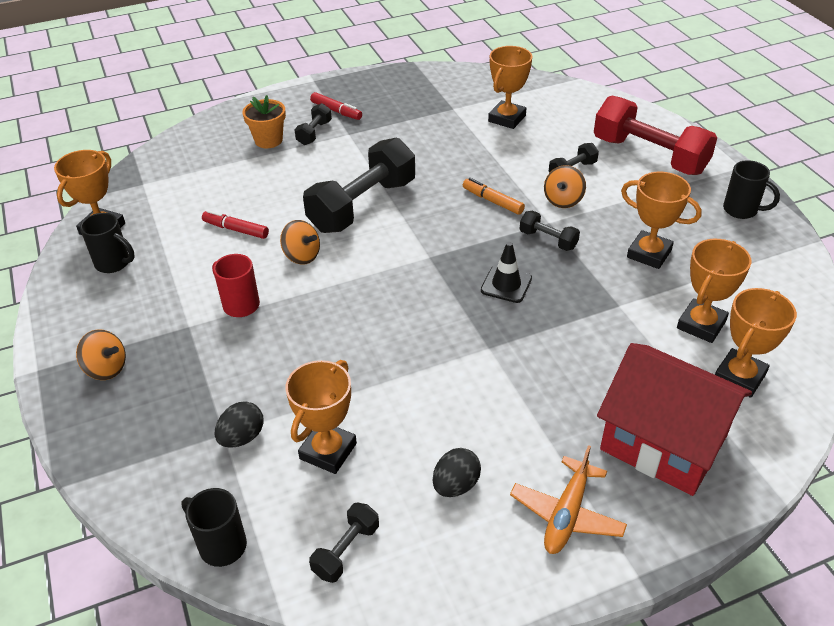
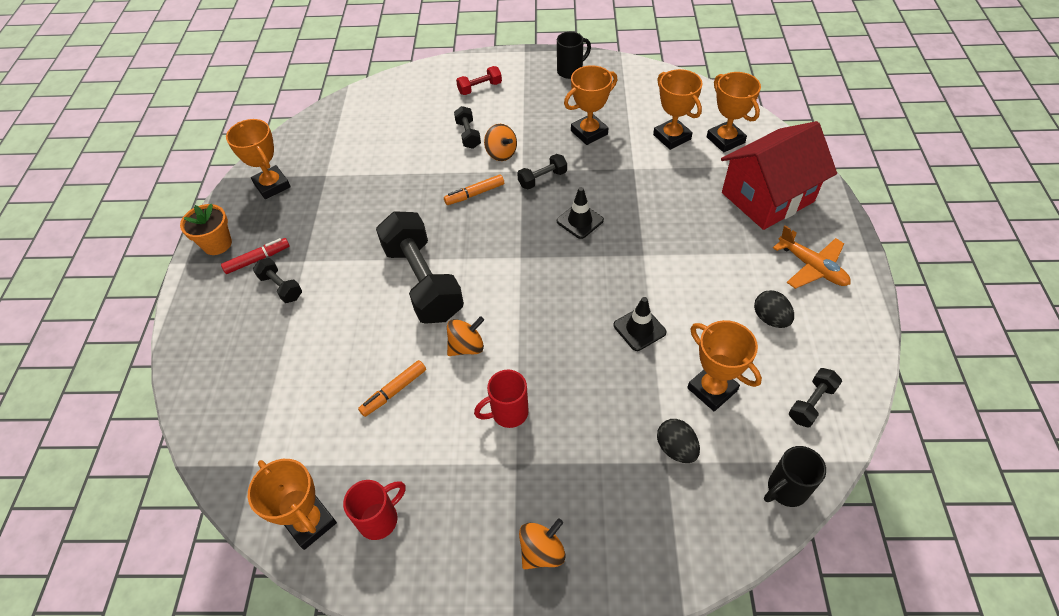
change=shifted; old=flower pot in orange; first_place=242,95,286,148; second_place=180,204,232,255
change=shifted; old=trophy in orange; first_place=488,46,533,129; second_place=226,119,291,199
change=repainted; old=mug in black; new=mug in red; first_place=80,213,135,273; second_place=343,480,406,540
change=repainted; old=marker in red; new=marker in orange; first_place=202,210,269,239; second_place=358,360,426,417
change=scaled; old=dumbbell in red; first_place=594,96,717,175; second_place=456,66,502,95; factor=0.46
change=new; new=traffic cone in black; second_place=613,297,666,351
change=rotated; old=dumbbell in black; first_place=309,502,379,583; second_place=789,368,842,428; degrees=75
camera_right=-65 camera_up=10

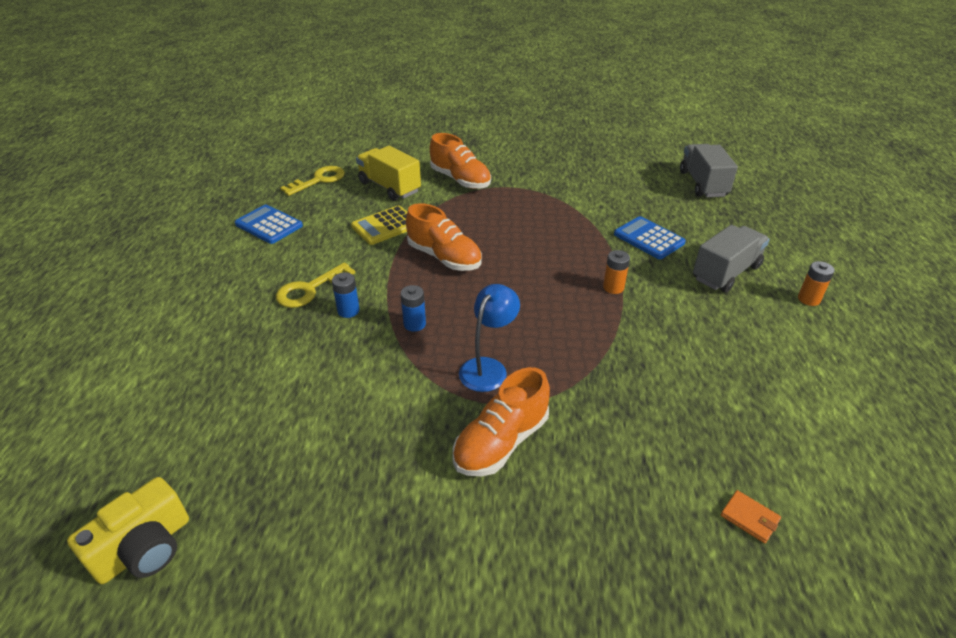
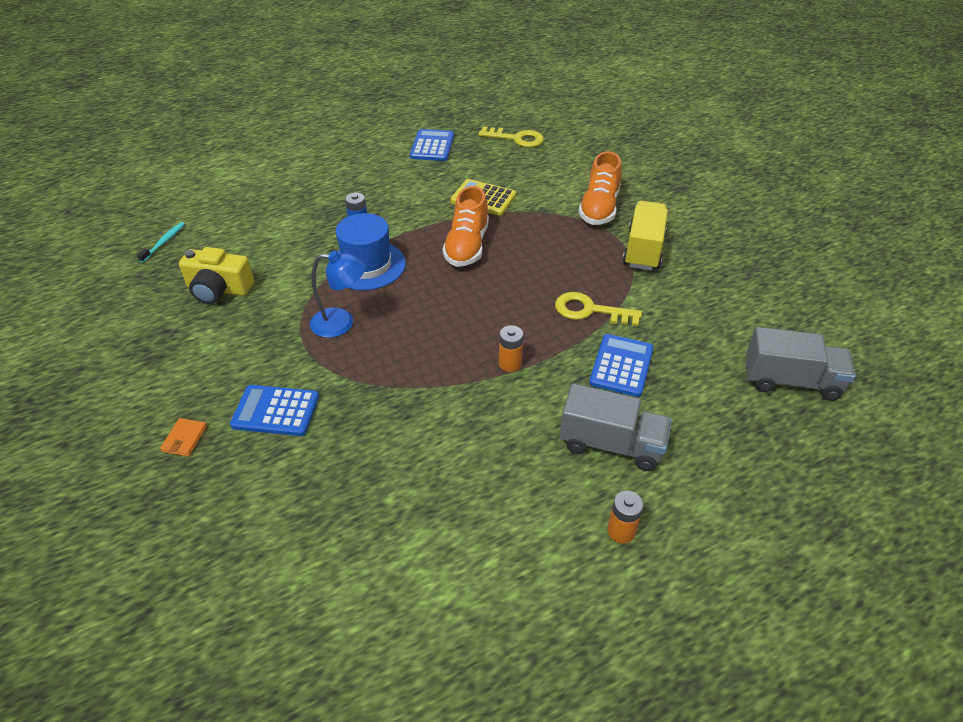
change=new; new=toothbrush in turquoise; second_place=137,222,185,263
change=shifted; old=wallet in orange; first_place=721,490,781,543; second_place=160,418,207,457
change=shifted; old=camera in yellow; first_place=67,477,189,584; second_place=179,247,254,304
change=new; new=calculator in blue; second_place=230,385,319,436
change=swapped; old=battery in blue; new=hat in blue; first_place=400,285,426,332; second_place=336,213,406,290
change=shifted; old=key in yellow; first_place=276,262,355,308; second_place=555,292,642,326
change=shifted; old=truck in yellow; first_place=356,146,421,201; second_place=622,201,668,270
change=rotated; old=truck in grey; first_place=680,144,738,197; second_place=746,327,856,401; degrees=45
change=gone; old=shoe in orange; first_place=453,367,550,476
camera_right=60 camera_up=5

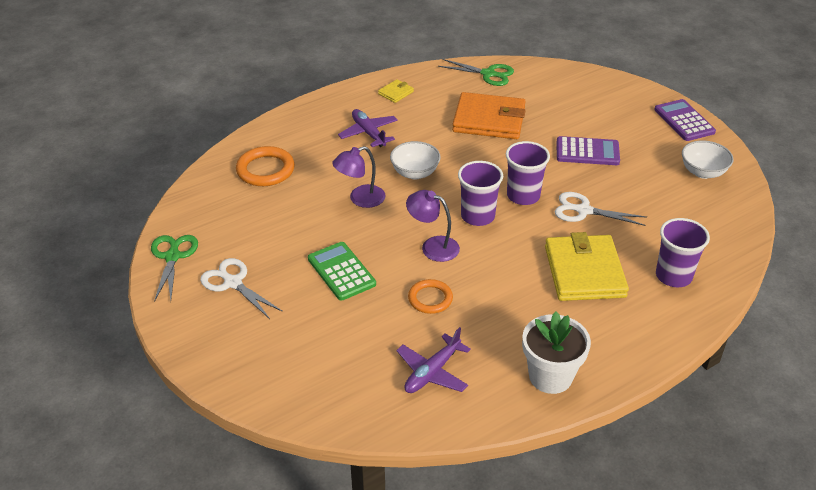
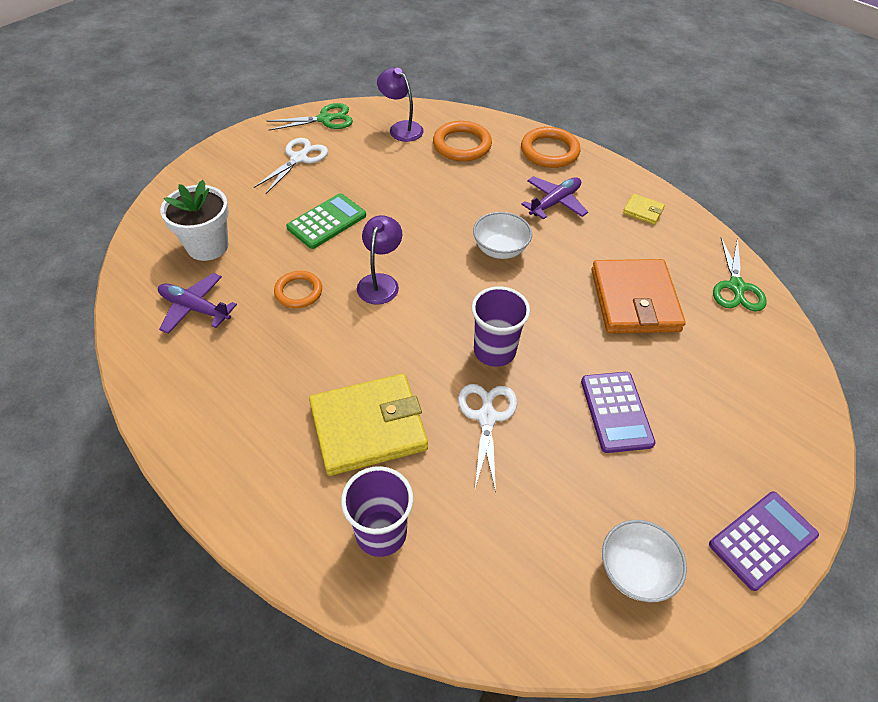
change=shifted; old=flower pot in white; first_place=522,311,591,394; second_place=160,180,229,261
change=shifted; old=lamp in purple; first_place=332,146,385,208; second_place=377,68,424,142
change=new; new=ring in orange; second_place=521,127,581,168
change=gone; old=cup in purple; first_place=458,161,503,226
camera_right=75 camera_up=10

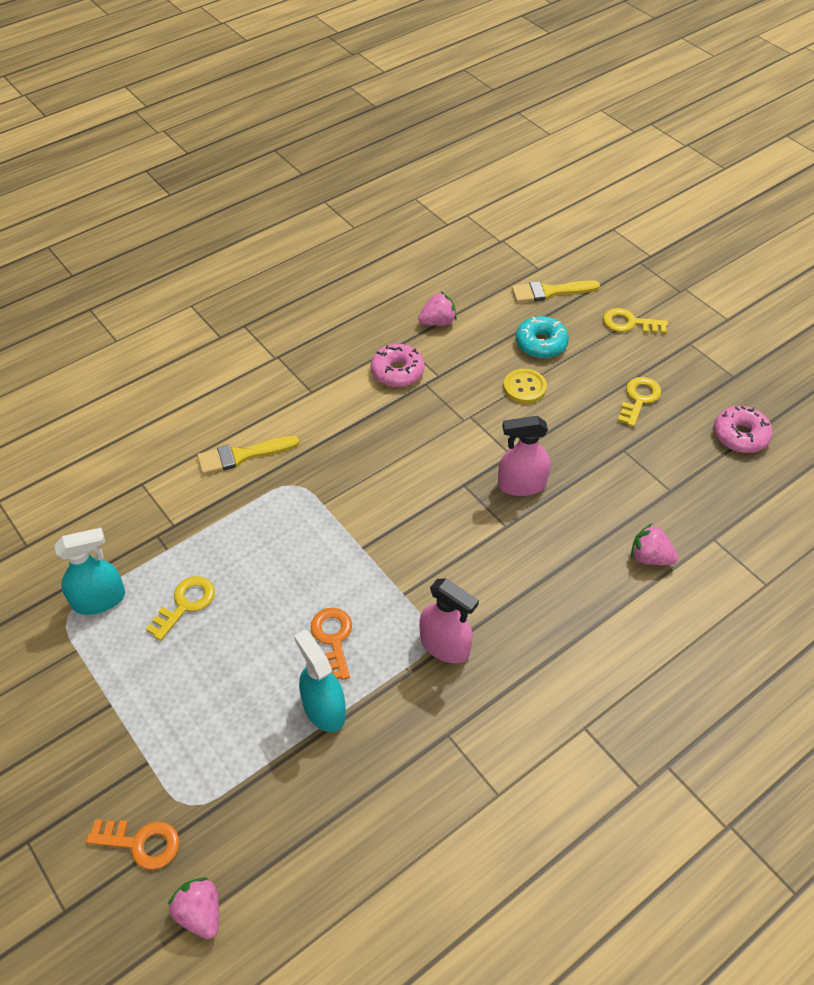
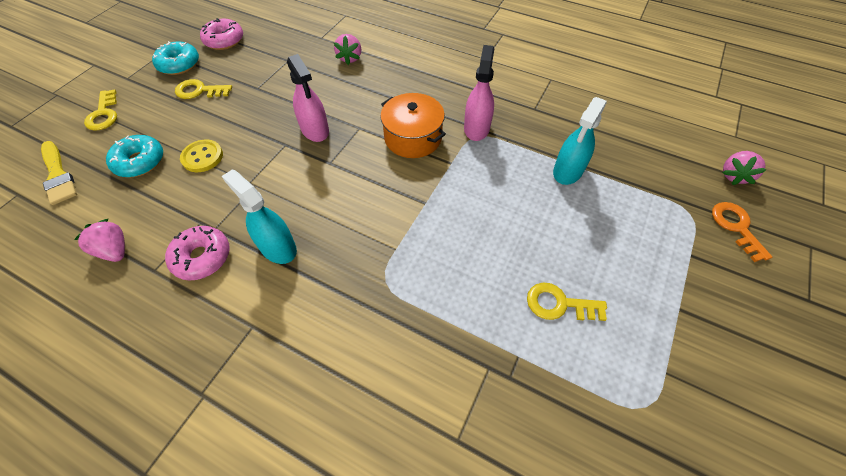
change=new; new=donut in turquoise; second_place=152,41,199,75
change=shifted; old=spray bottle in turquoise; first_place=54,528,125,615; second_place=222,169,297,264
change=new; new=pot in orange; second_place=380,93,446,158
change=gone; old=brush in yellow; first_place=197,436,299,475
change=gone; old=key in orange; first_place=310,608,352,680
camera_right=-115 camera_up=5

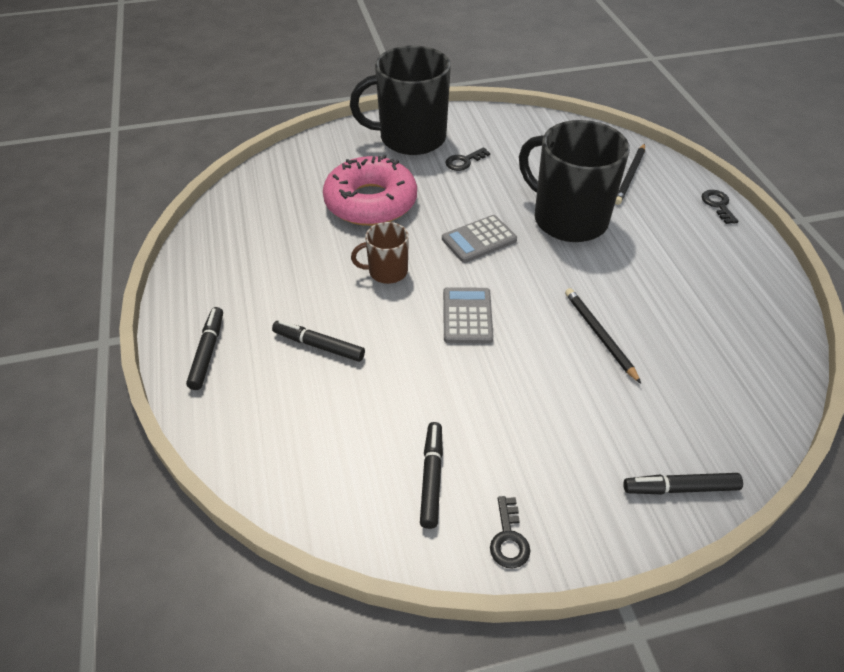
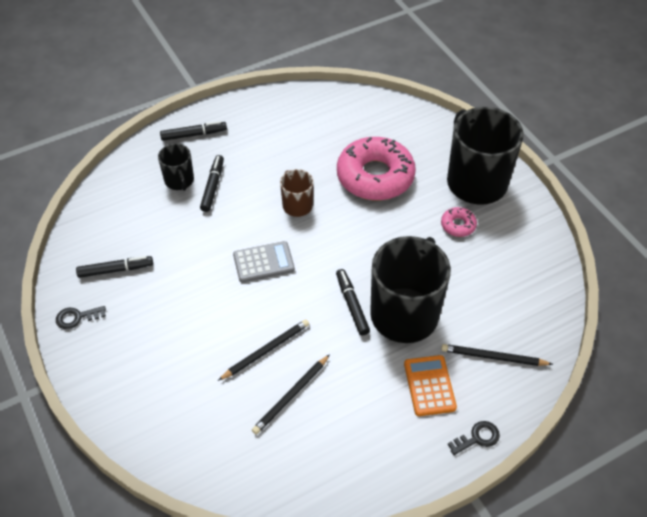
change=new; new=mug in black; second_place=158,144,194,191
change=new; new=pencil in black; second_place=252,354,330,435
change=shifted; old=marker in black; first_place=623,473,743,494; second_place=336,269,370,336
change=new; new=calculator in orange; second_place=404,355,457,416
change=swapped; old=key in black; new=donut in pink; first_place=445,147,490,171; second_place=441,207,477,237
change=gone; old=calculator in grey; first_place=442,215,517,263
camera_right=75 camera_up=5

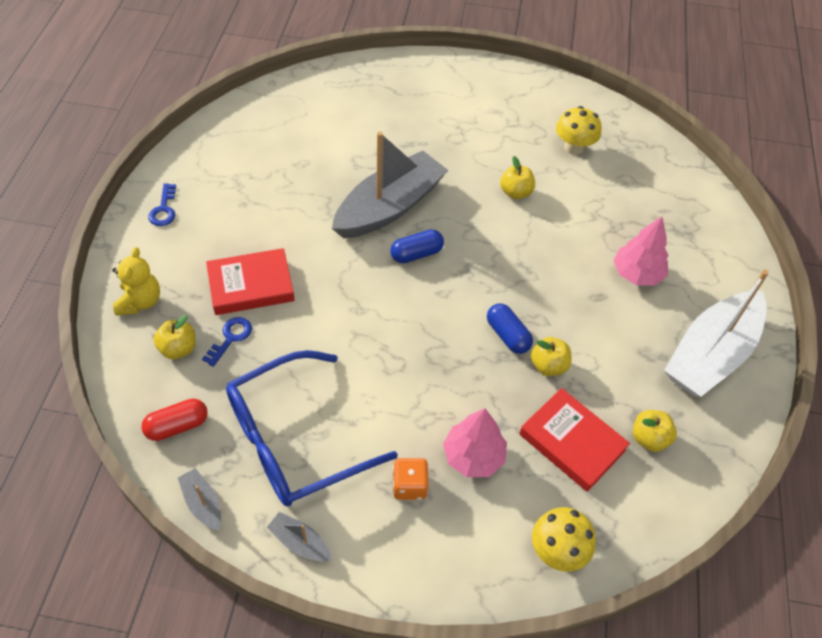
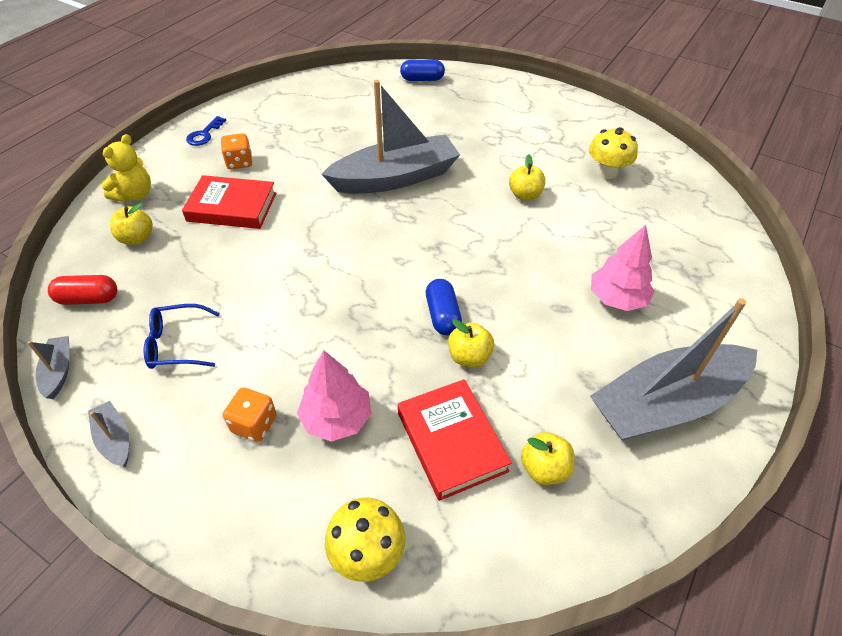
change=scaled; old=glasses in blue; first_place=226,350,398,507; second_place=144,304,220,369; factor=0.48
change=new; new=dice in orange; second_place=221,133,253,169
change=shifted; old=capsule in blue; first_place=390,229,444,263; second_place=400,60,445,81
change=repainted; old=boat in white; new=boat in grey; first_place=664,270,769,397; second_place=590,298,757,440
change=gone; old=key in blue; first_place=202,317,252,367
camera_right=25 camera_up=-5

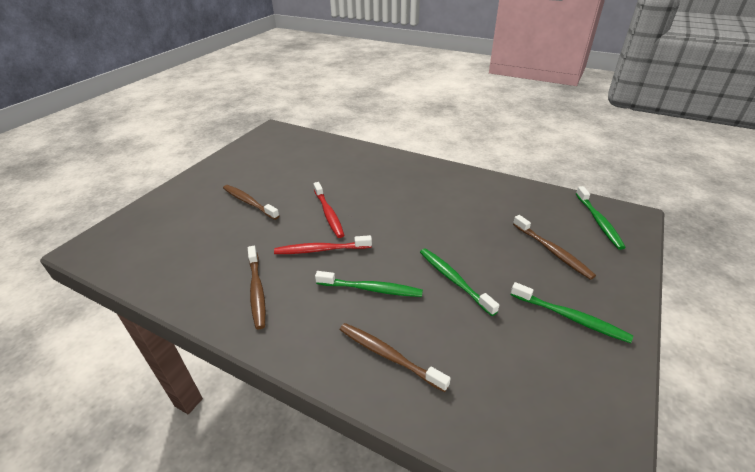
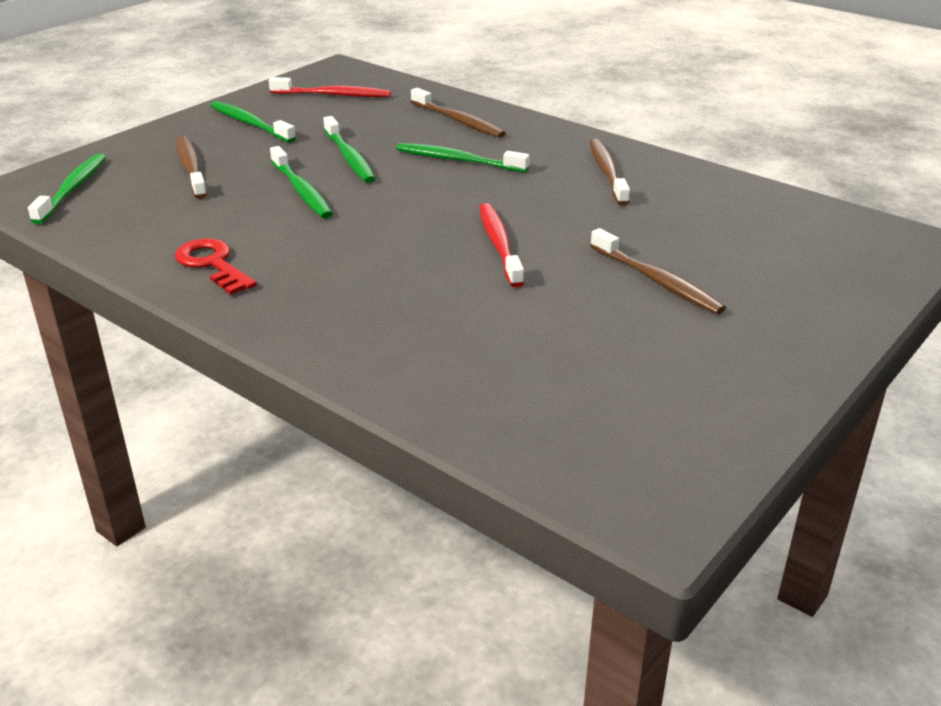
change=new; new=key in red; second_place=175,238,257,295
change=shifted; old=toothbrush in red; first_place=274,235,372,254; second_place=269,77,391,97
change=new; new=toothbrush in green; second_place=270,146,333,218
camera_right=-170 camera_up=-5

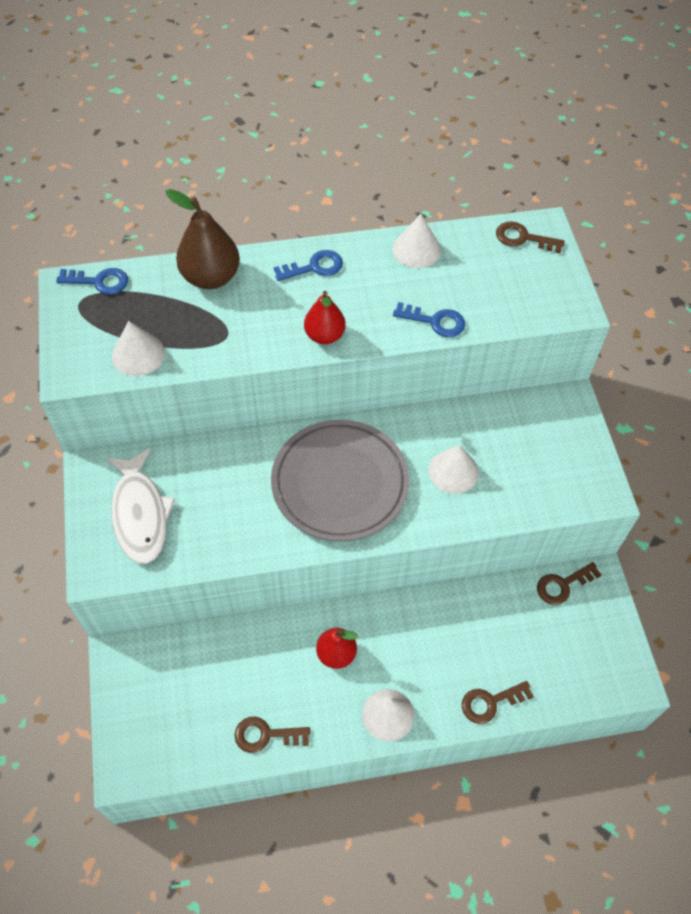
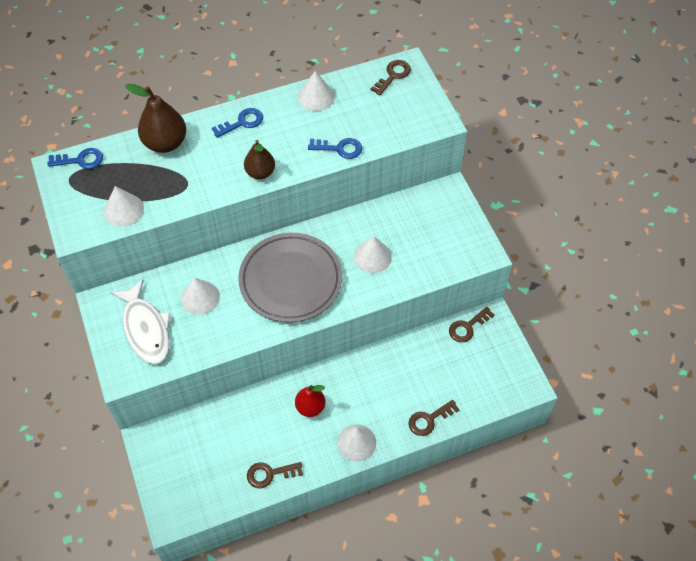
change=new; new=cone in white; second_place=181,278,220,315
change=repainted; old=pear in red; new=pear in brown; first_place=304,291,346,344; second_place=244,140,275,179
change=rotated; old=key in brown; first_place=496,221,565,253; second_place=371,60,411,95; degrees=120
camera_right=-10 camera_up=0

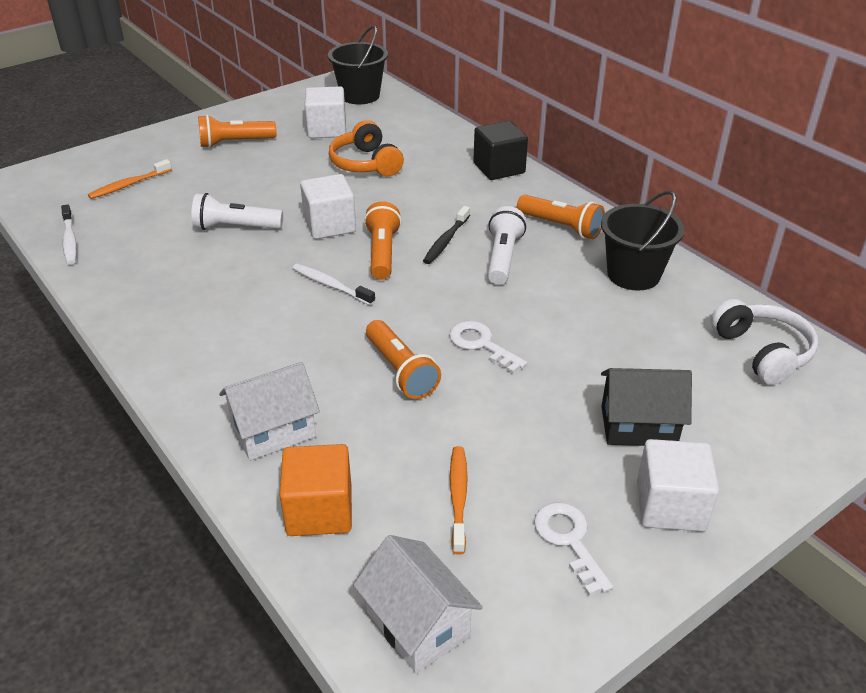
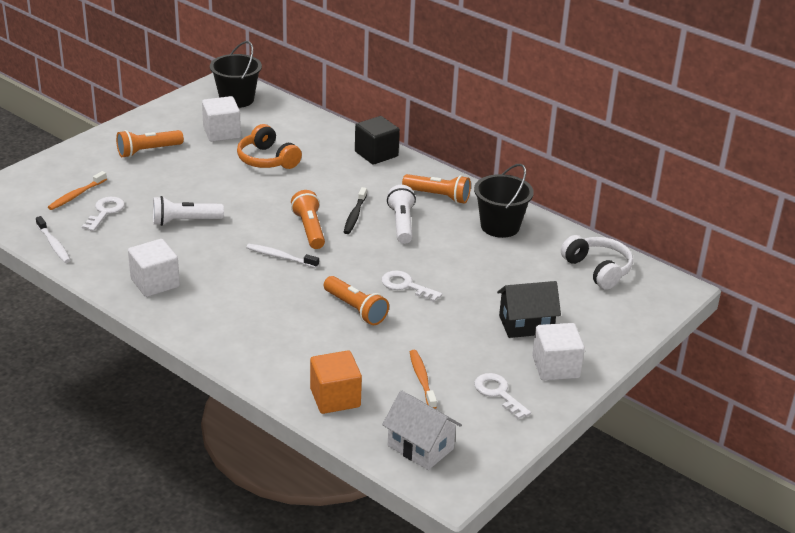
change=new; new=key in white; second_place=82,197,125,231
change=shifted; old=cube in white; first_place=300,174,356,239; second_place=128,239,180,297
change=gone; old=house in white; first_place=219,362,320,461
camera_right=-15 camera_up=-5

